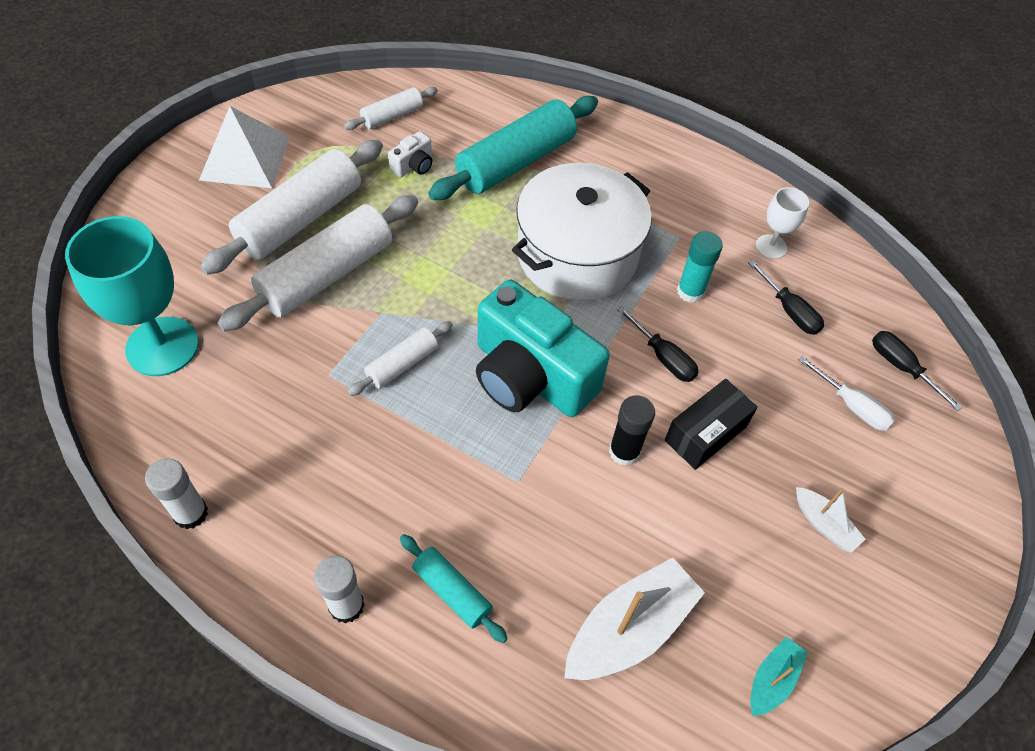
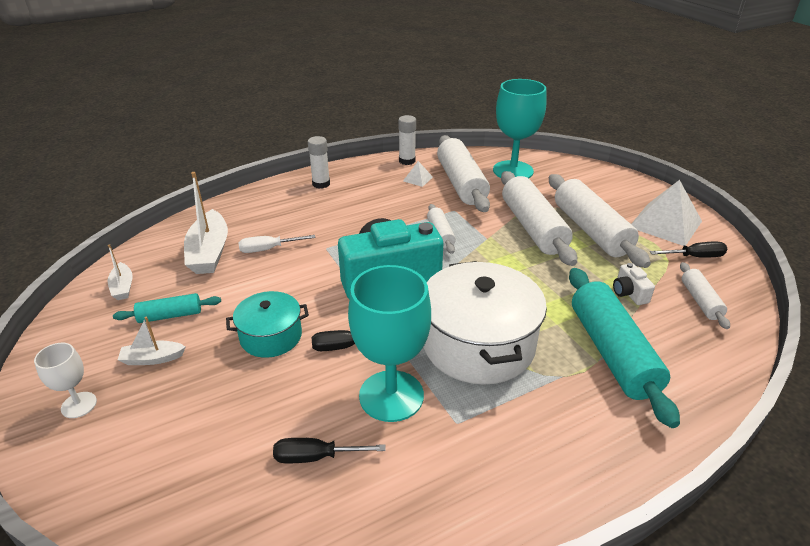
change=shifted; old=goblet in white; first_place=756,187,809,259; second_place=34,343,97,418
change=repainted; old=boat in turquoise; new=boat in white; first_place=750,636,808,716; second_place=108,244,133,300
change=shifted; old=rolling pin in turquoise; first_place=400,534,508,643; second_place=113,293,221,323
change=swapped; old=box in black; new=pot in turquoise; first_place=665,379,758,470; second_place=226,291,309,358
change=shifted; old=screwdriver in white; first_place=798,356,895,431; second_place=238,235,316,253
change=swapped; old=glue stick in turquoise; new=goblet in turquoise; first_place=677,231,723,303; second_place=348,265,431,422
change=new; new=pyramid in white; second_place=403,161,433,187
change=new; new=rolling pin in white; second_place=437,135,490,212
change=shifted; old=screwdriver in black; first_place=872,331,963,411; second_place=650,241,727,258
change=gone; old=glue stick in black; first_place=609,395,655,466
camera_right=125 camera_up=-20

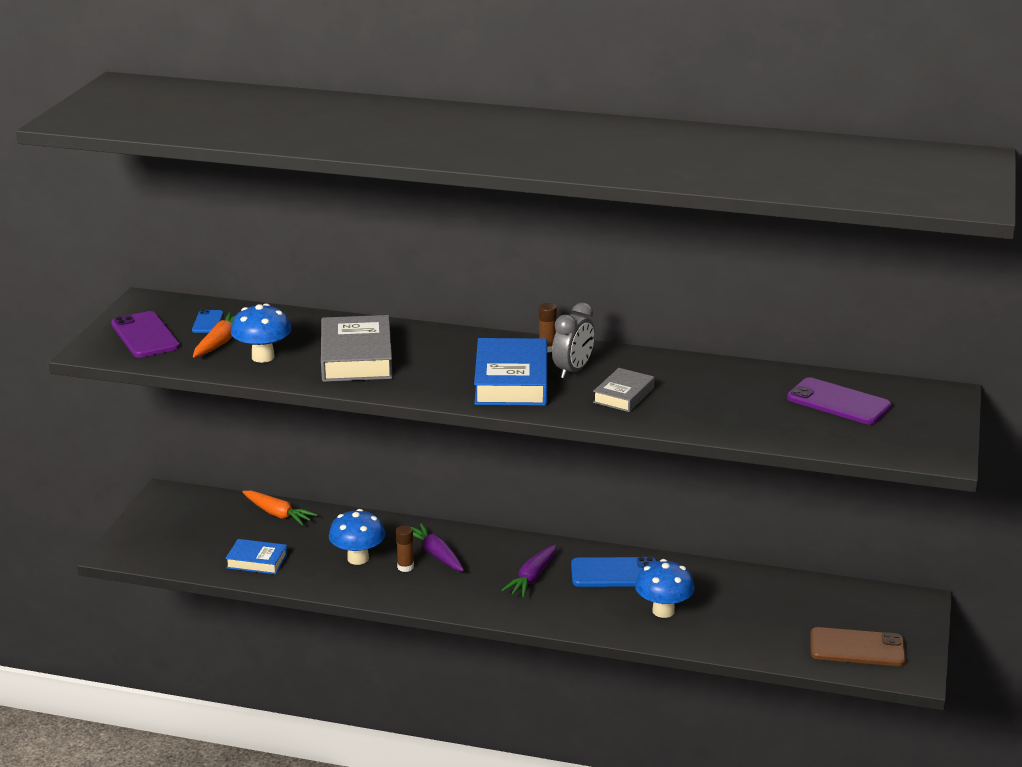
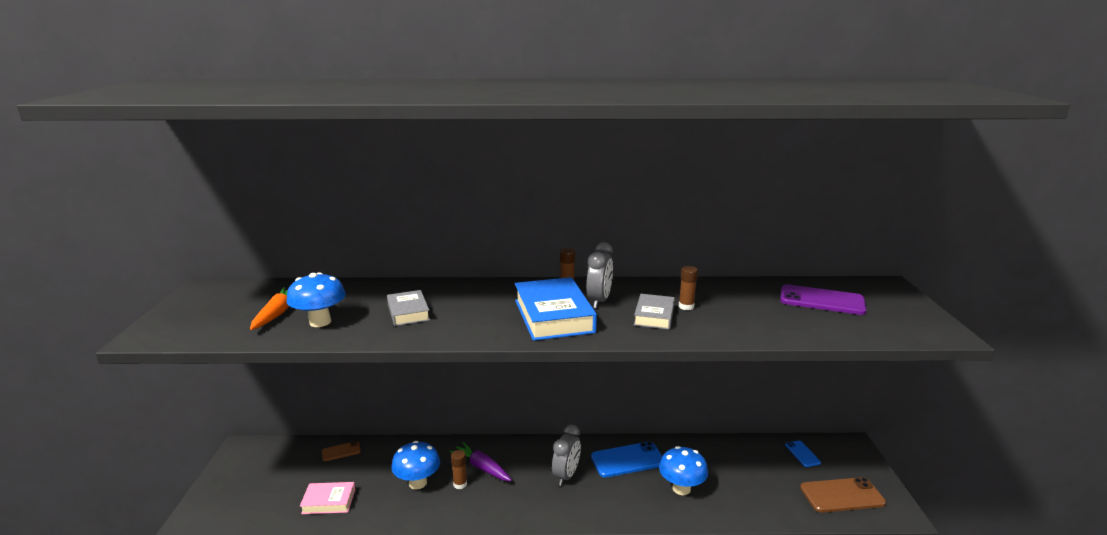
change=repainted; old=book in blue; new=book in pink; first_place=225,539,287,574; second_place=300,482,355,514
change=swapped; old=carrot in orange; new=phone in brown; first_place=242,490,318,526; second_place=322,441,361,461
change=scaled; old=book in grey; first_place=321,315,393,382; second_place=387,290,430,326; factor=0.56
change=swapped; old=carrot in purple; new=clock in grey; first_place=502,544,557,597; second_place=552,424,581,486
change=new; new=glue stick in brown; second_place=679,266,698,310
change=shifted; old=phone in blue; first_place=192,310,223,333; second_place=785,441,821,467
change=gone; old=phone in purple; first_place=111,311,180,357
camera_right=-15 camera_up=-5

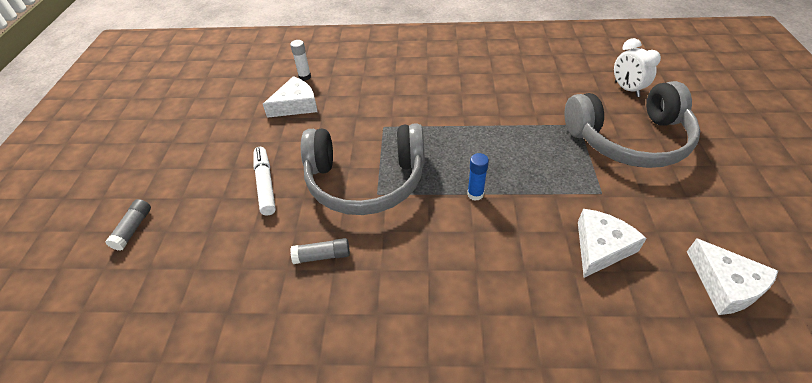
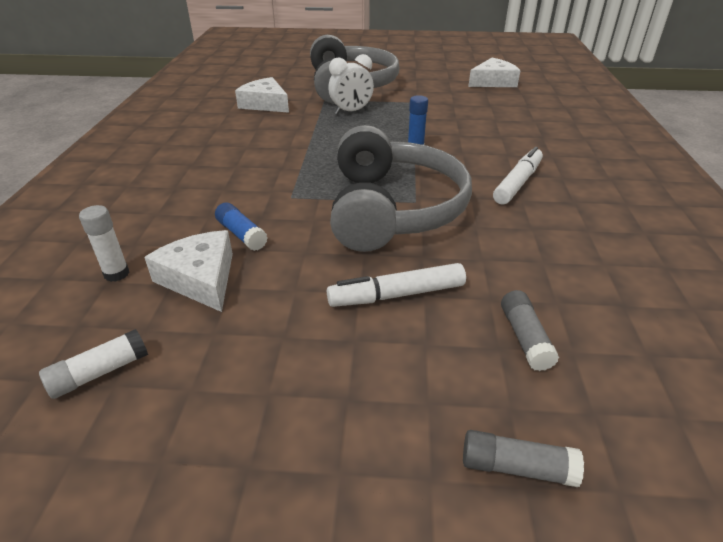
change=new; new=glue stick in white; second_place=39,329,148,399
change=new; new=glue stick in blue; second_place=215,202,268,251
change=shifted; old=cheese in white; first_place=578,209,647,278; second_place=235,77,289,113
change=shifted; old=clock in white; first_place=614,38,661,97; second_place=328,54,374,114
change=new; new=marker in white; second_place=493,147,543,205
change=shifted; old=glue stick in grey; first_place=290,238,350,264; second_place=501,290,559,371
camera_right=-90 camera_up=-10

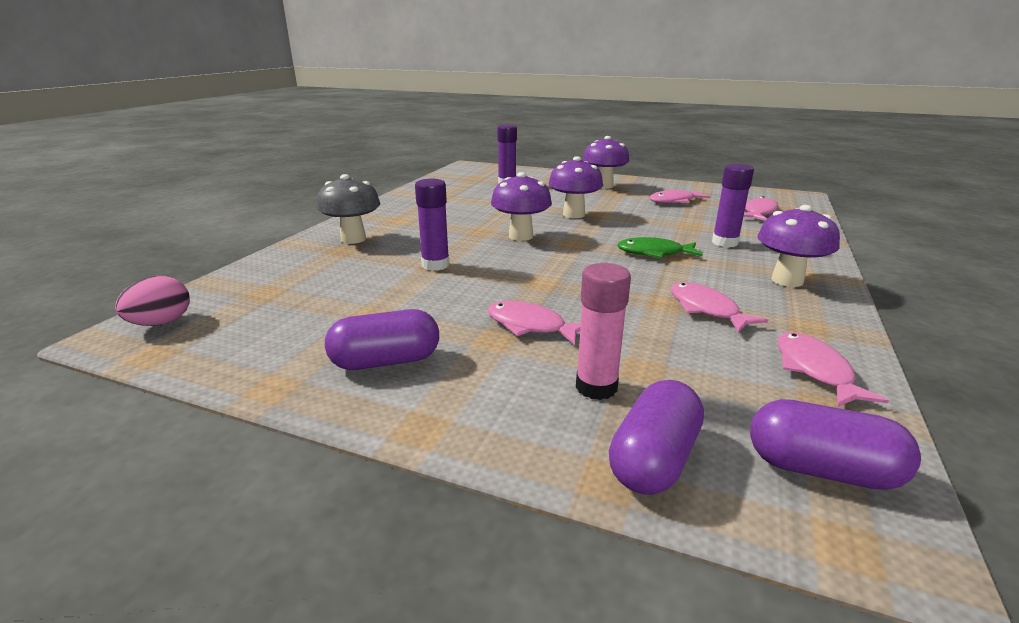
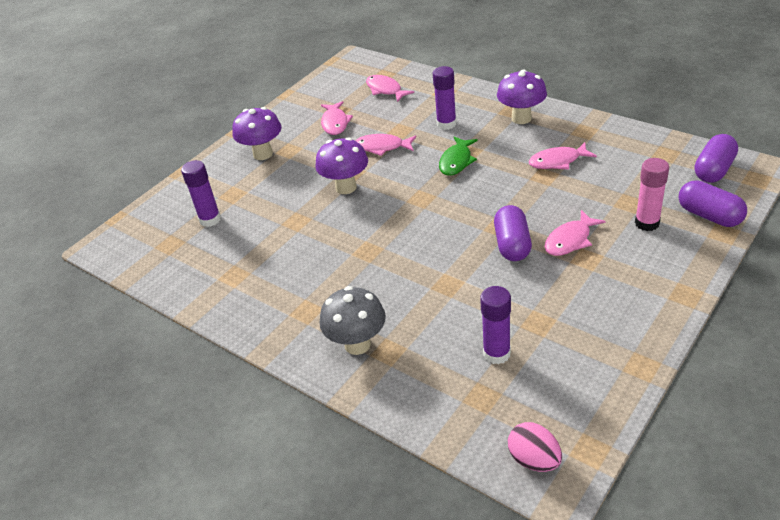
change=shifted; old=fish in pink; first_place=778,332,889,407; second_place=355,134,416,156
change=shifted; old=glue stick in purple; first_place=415,179,449,271; second_place=480,286,511,364
change=shifted; old=capsule in purple; first_place=325,309,439,370; second_place=494,205,532,261
change=gone; old=mushroom in purple; first_place=491,172,552,241
camera_right=-70 camera_up=15

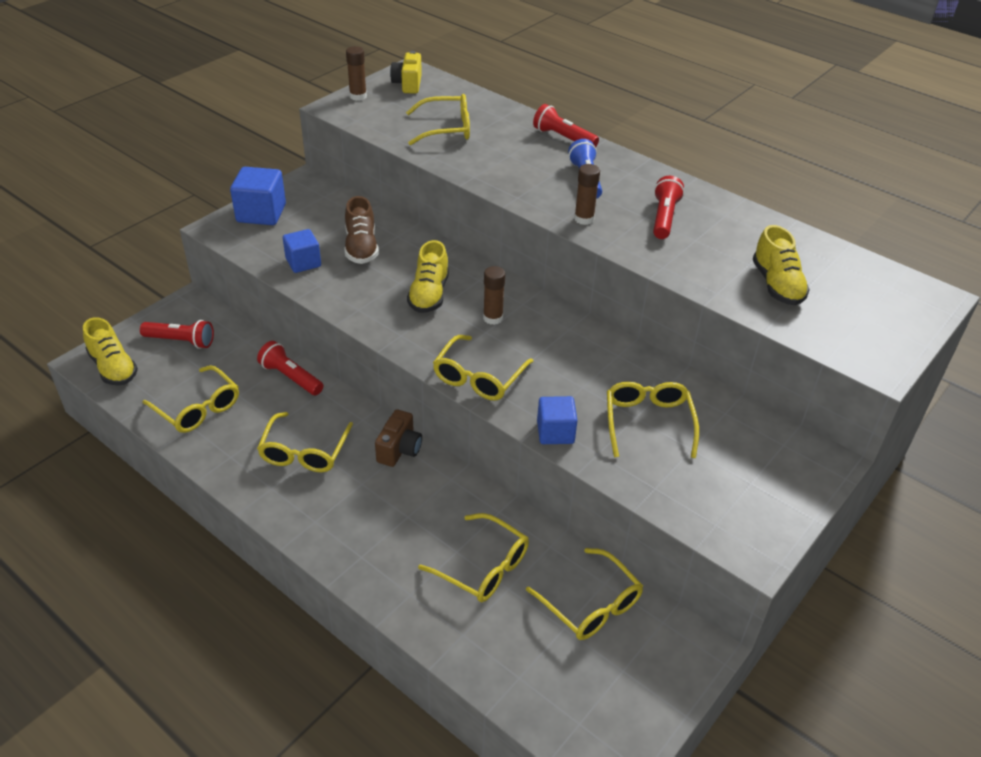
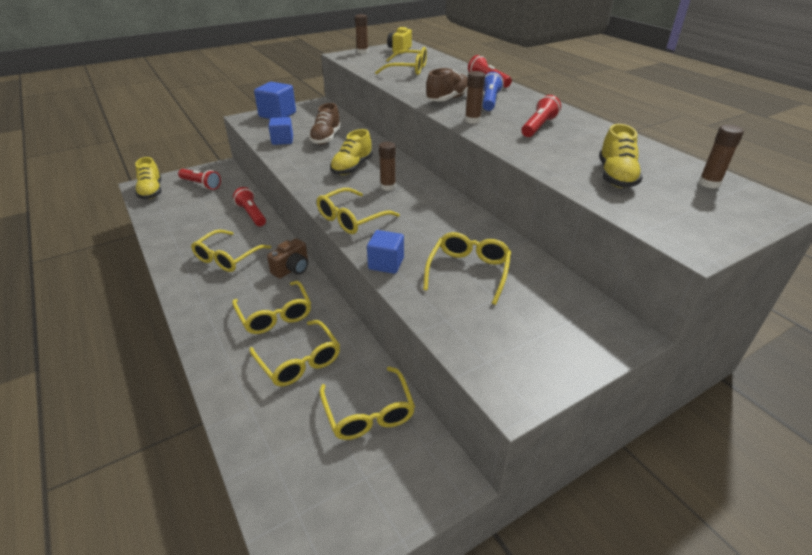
change=shifted; old=glasses in yellow; first_place=142,365,239,433; second_place=232,281,311,334
change=new; new=shoe in brown; second_place=426,68,468,101
change=new; new=glue stick in brown; second_place=699,125,744,189
camera_right=20 camera_up=-5

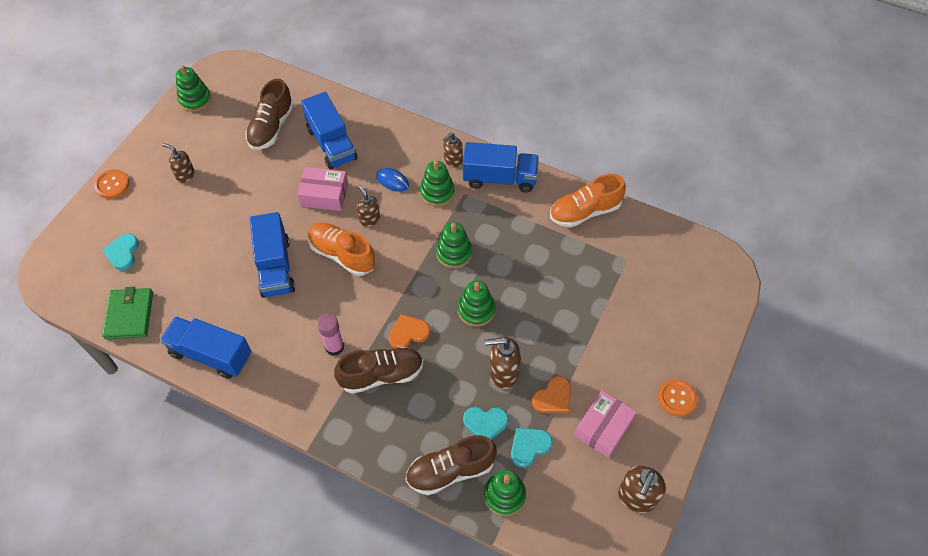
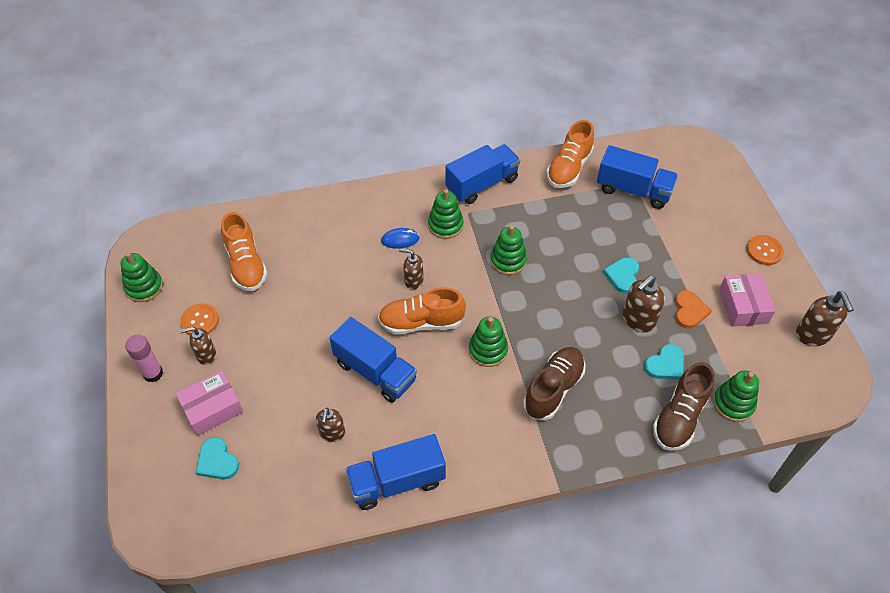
change=shifted; old=glue stick in pink; first_place=317,313,344,356; second_place=125,335,163,383
change=shifted; old=box in pink; first_place=297,167,348,211; second_place=176,370,243,436
change=shifted; old=button in orange; first_place=94,169,129,199; second_place=180,303,219,335
change=repainted; old=shoe in brown; new=shoe in orange; first_place=246,79,294,150; second_place=221,212,268,291
change=shifted; old=soap dispenser in brown; first_place=443,133,463,168; second_place=316,408,345,442
change=shifted; old=stacking toy in green; first_place=458,280,495,327; second_place=469,317,508,367
change=shifted; old=truck in blue; first_place=301,92,358,170; second_place=597,145,678,209
change=shifted; old=heart in turquoise; first_place=511,428,553,467; second_place=603,257,639,294
change=gone; old=wallet in green; first_place=102,287,153,339
change=gone; old=heart in orange; first_place=389,314,430,348
camera_right=-40 camera_up=-5

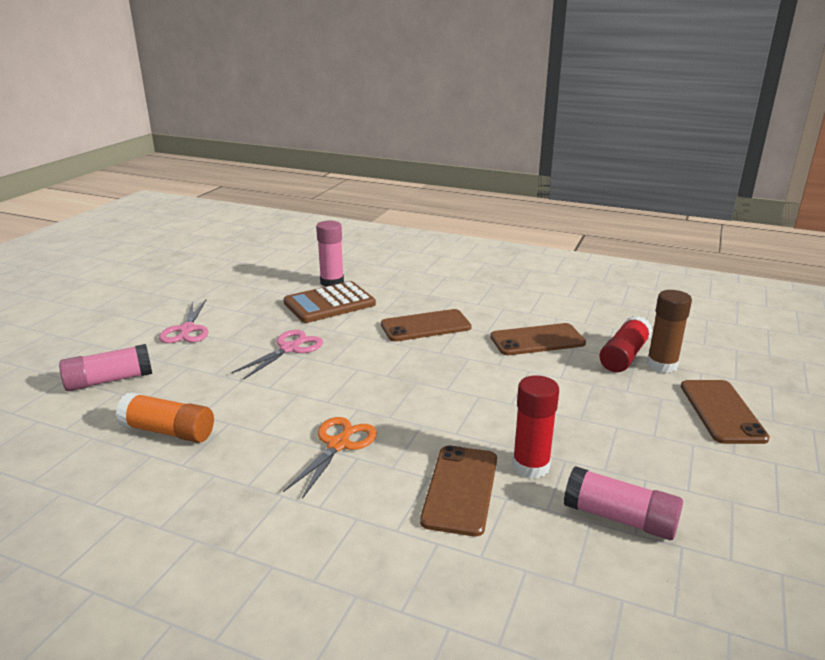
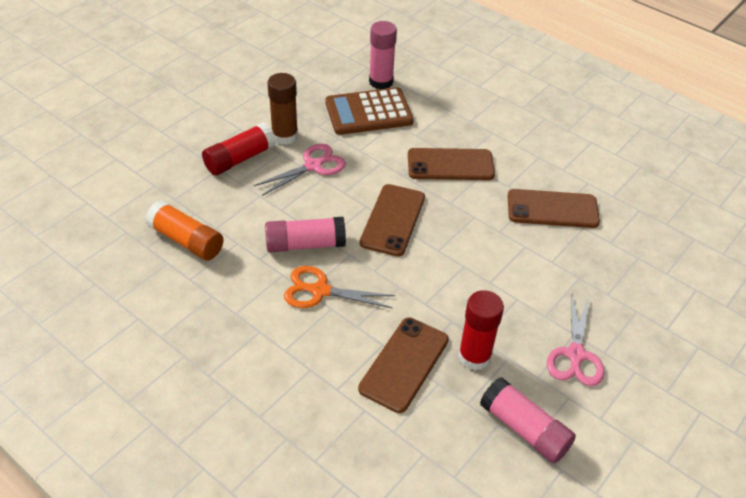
change=shifted; old=glue stick in red; first_place=600,316,652,372; second_place=202,122,276,175
change=shifted; old=glue stick in pink; first_place=59,344,152,391; second_place=265,217,346,253
change=shifted; old=glue stick in brown; first_place=647,290,692,373; second_place=267,73,298,145
change=rotated; old=scissors in orange; first_place=283,417,377,499; second_place=284,266,395,308; degrees=-120
change=shifted; old=phone in brown; first_place=681,380,770,444; second_place=360,184,425,256
change=shifted; old=scissors in pink; first_place=159,300,208,343; second_place=547,294,605,386
camera_right=15 camera_up=20

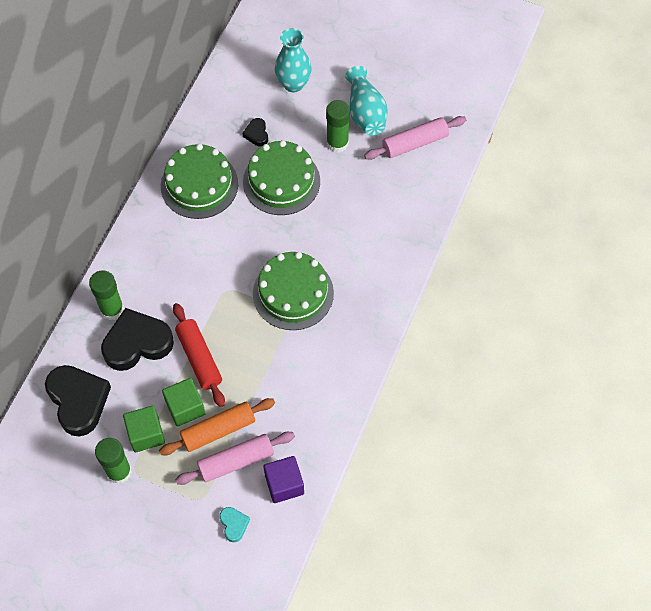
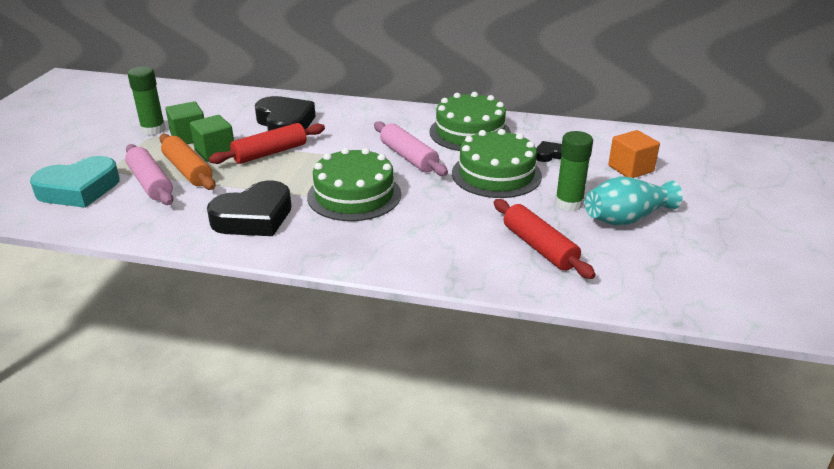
change=scaled; old=heart in turquoise; first_place=220,507,250,542; second_place=30,156,120,208; factor=2.19
change=shifted; old=heart in black; first_place=45,365,111,436; second_place=207,181,292,236
change=shifted; old=rolling pin in pink; first_place=364,116,466,160; second_place=374,121,448,176
change=new; new=rolling pin in red; second_place=494,199,596,279
change=swapped; old=vase in turquoise; new=cube in orange; first_place=275,28,312,93; second_place=608,130,660,178
change=gone; old=glue stick in green; first_place=89,270,124,320
change=gone; old=cube in purple; first_place=264,456,304,503
camera_right=80 camera_up=-30

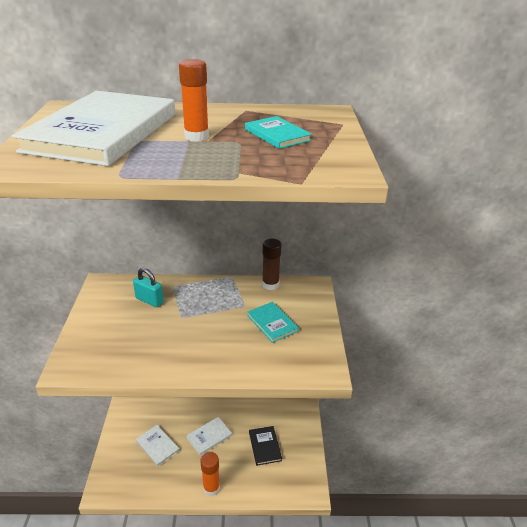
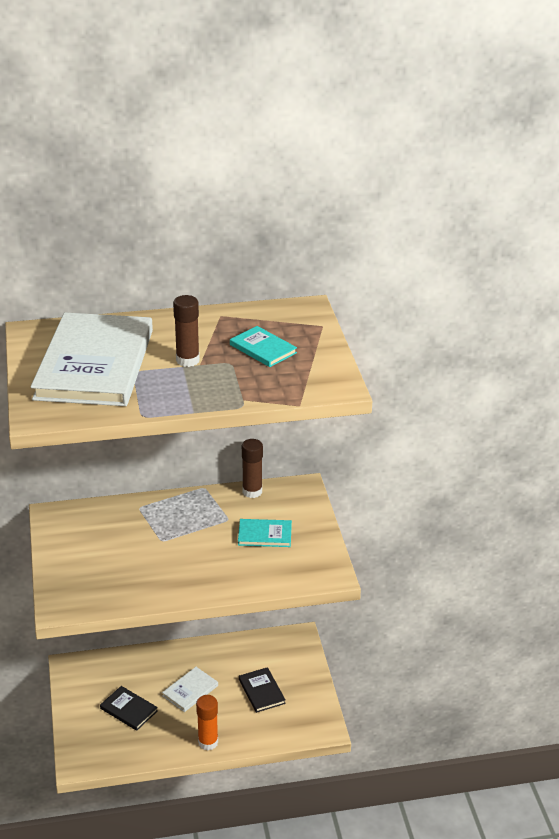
change=repainted; old=book in white; new=book in black; first_place=136,425,179,467; second_place=100,686,158,731
change=repainted; old=glue stick in orange; new=glue stick in brown; first_place=179,59,209,142; second_place=173,295,200,367
change=rotated; old=book in turquoise; first_place=247,302,299,343; second_place=238,519,292,547; degrees=-45
change=gone; old=padlock in turquoise; first_place=133,268,164,307
camera_right=-10 camera_up=0

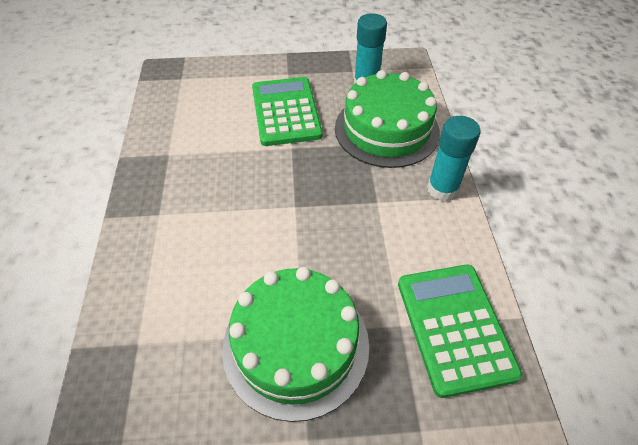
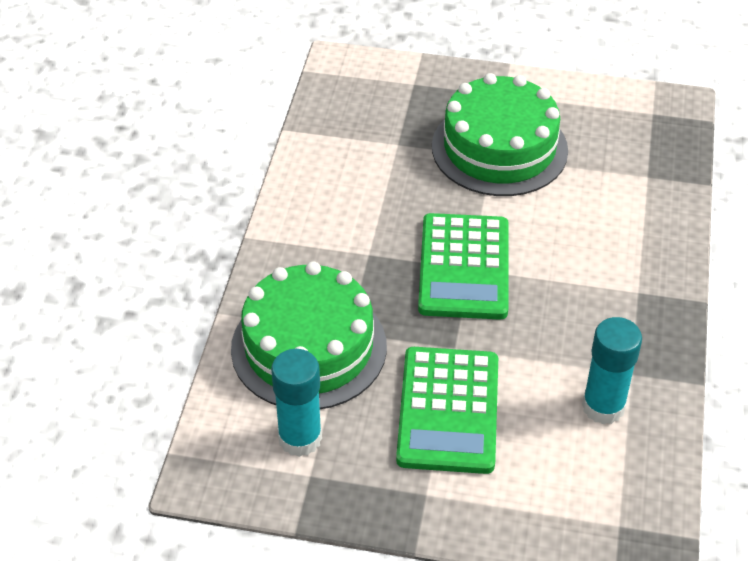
change=shifted; old=calculator in green; first_place=398,265,522,398; second_place=418,213,509,320
change=shifted; old=glue stick in turquoise; first_place=427,116,481,201; second_place=582,317,642,424
camera_right=-165 camera_up=-5

